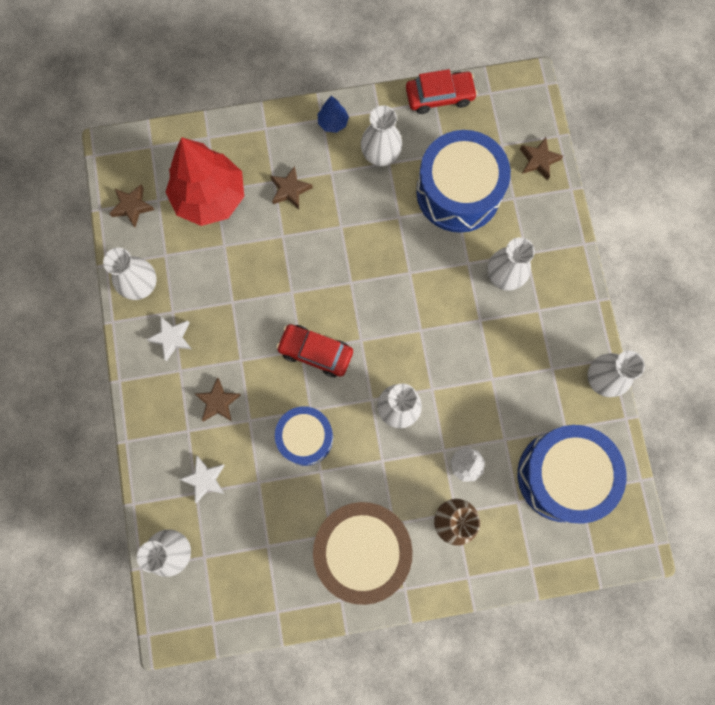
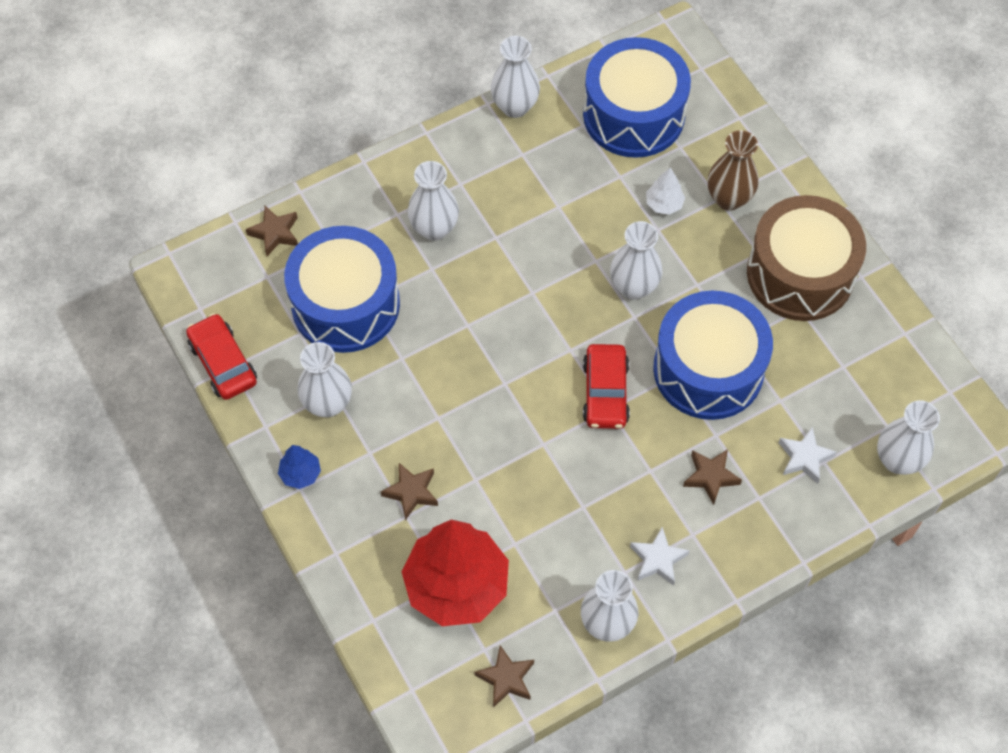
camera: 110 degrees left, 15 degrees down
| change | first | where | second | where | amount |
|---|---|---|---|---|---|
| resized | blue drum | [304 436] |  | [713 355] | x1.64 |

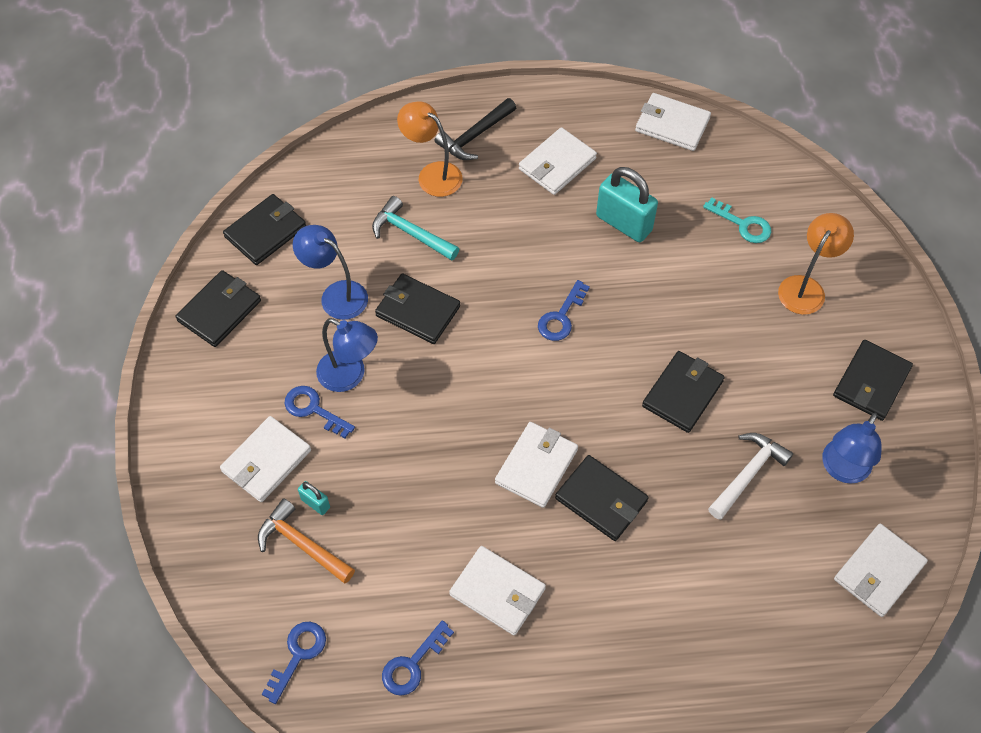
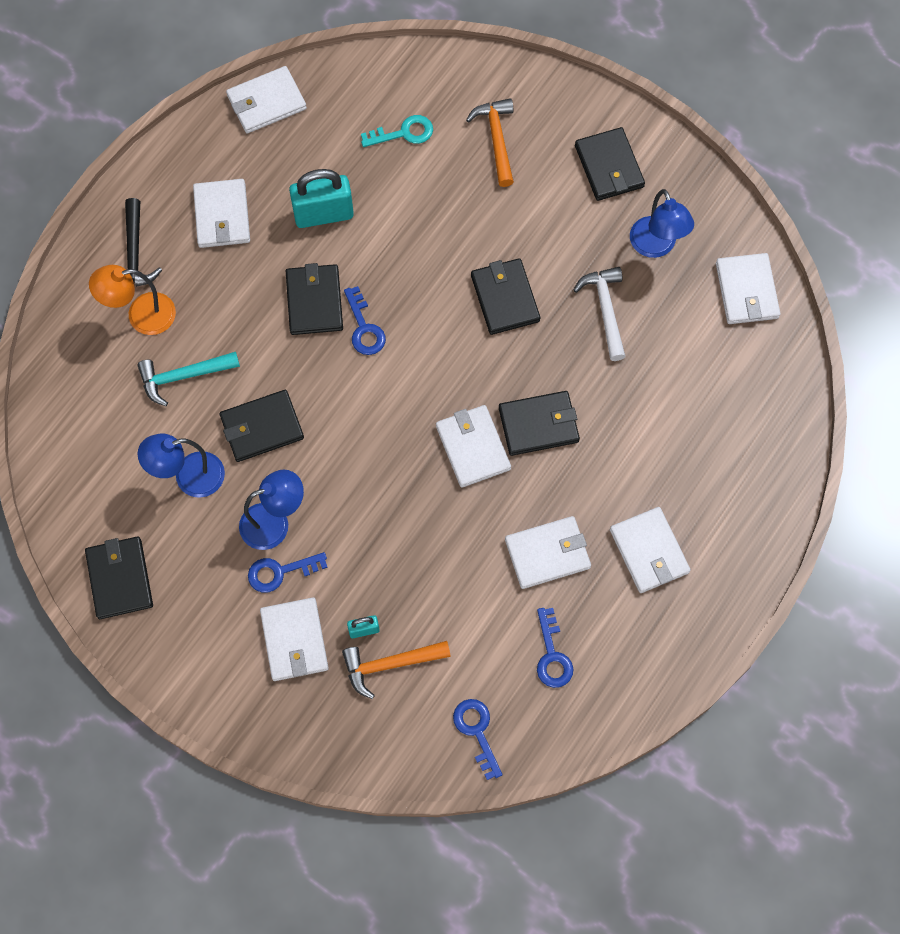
camera: 50 degrees left, 10 degrees up
| change | first | where | second | where | amount |
|---|---|---|---|---|---|
| moved | black wallet | [264 229] |  | [314 299] |  |
| replaced | orange lamp | [816 264] | orange hammer | [490 142] |  |
| added |  |  | white wallet | [650 550] |  |

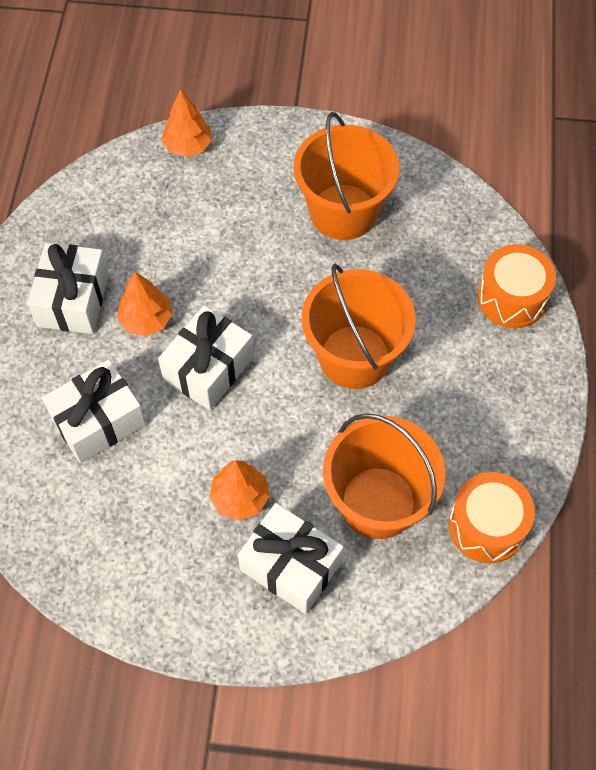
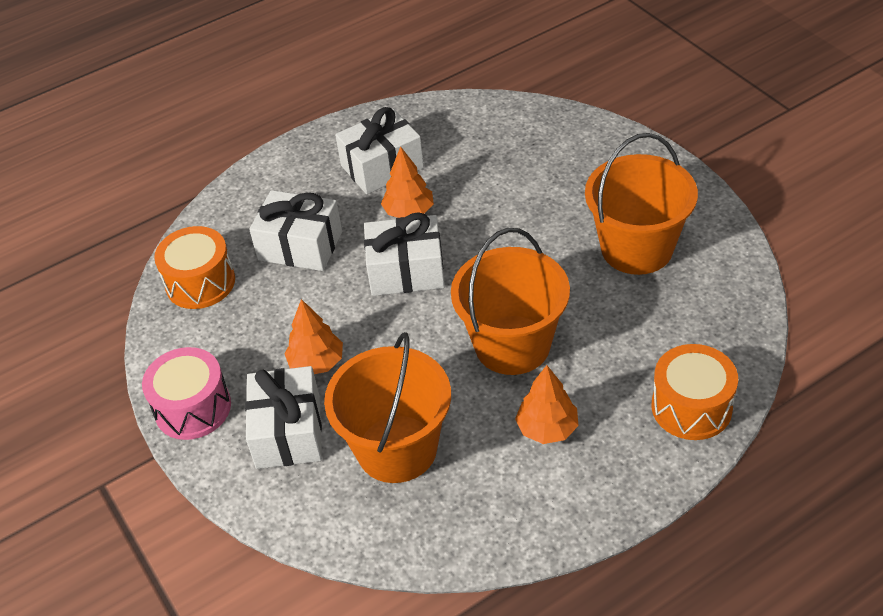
camera: 55 degrees right, 15 degrees down
| change | first | where | second | where | amount |
|---|---|---|---|---|---|
| moved | orange tree | [186 123] |  | [547 404] |  |
| moved | orange drum | [492 517] |  | [194 267] |  |
| added |  |  | pink drum | [186 393] |  |

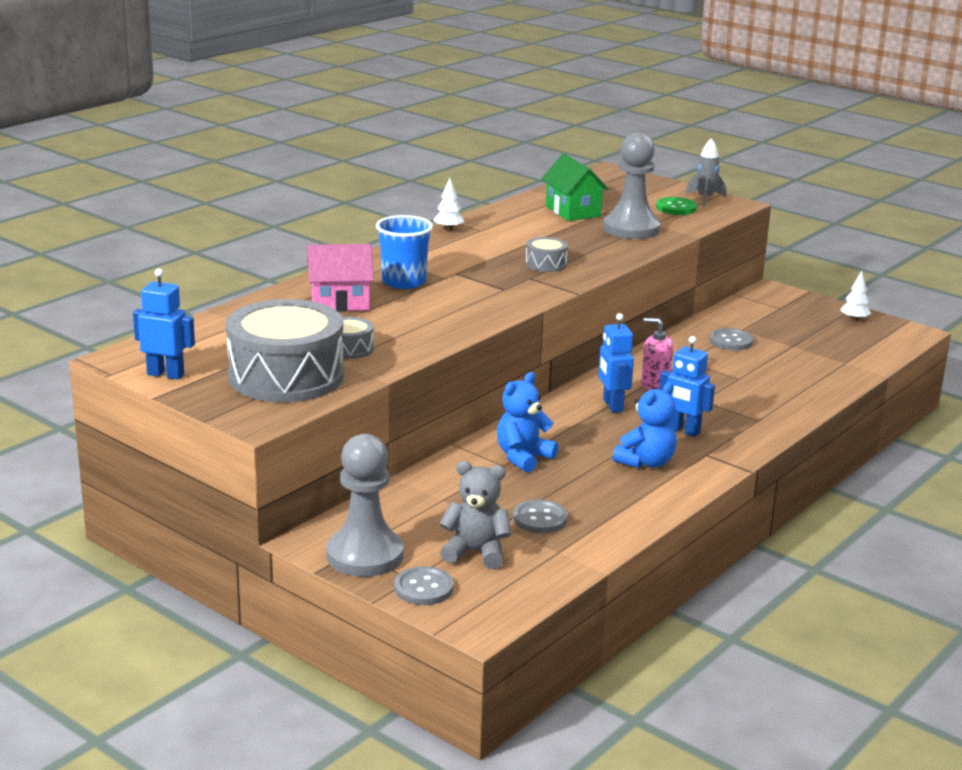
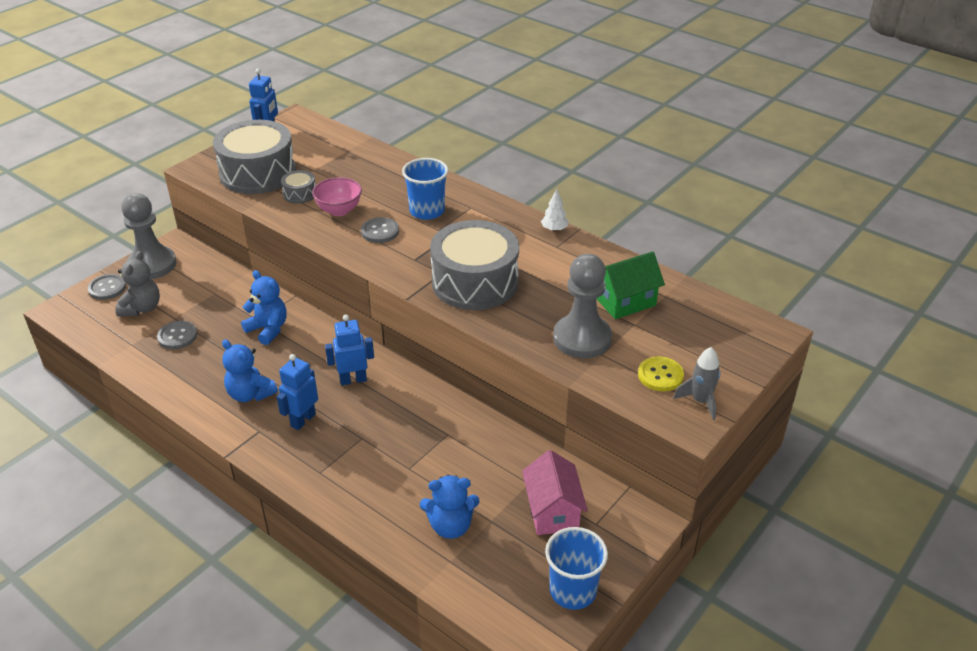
camera: 90 degrees right, 15 degrees up
| change | first | where | second | where | amount |
|---|---|---|---|---|---|
| recoloured | green button | [676 206] | yellow button | [661 374] |  |
| resized | grey drum | [546 254] |  | [474 265] | x2.32 |
| moved | pink house | [340 278] |  | [555 492] |  |
| replaced | white tree | [855 296] | blue cup | [576 568] |  |
| removed | pink soap dispenser | [657 354] |  |  |  |
| moved | grey button | [731 339] |  | [380 230] |  |
| added |  |  | pink bowl | [337 196] |  |
| added |  |  | blue teddy bear | [449 507] |  |

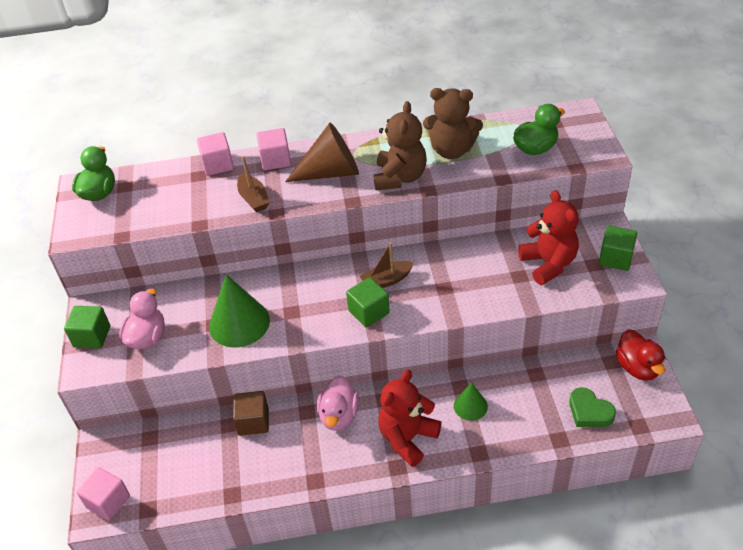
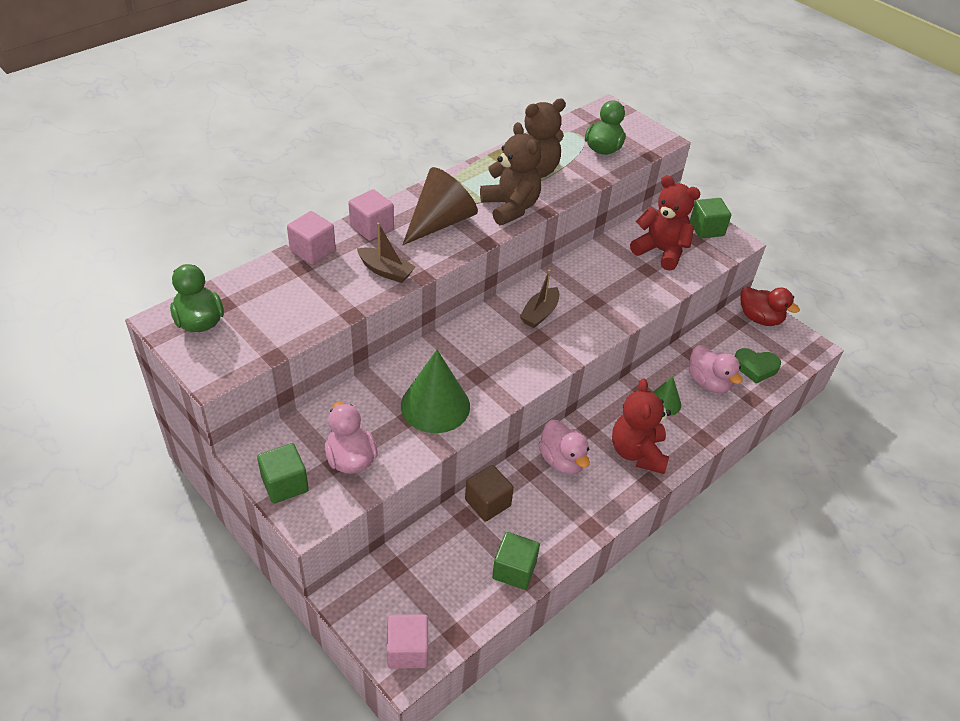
camera: 40 degrees left, 0 degrees up
| change | first | where | second | where | amount |
|---|---|---|---|---|---|
| moved | green cube | [368 302] |  | [516 561] |  |
| added |  |  | pink duck | [715 369] |  |

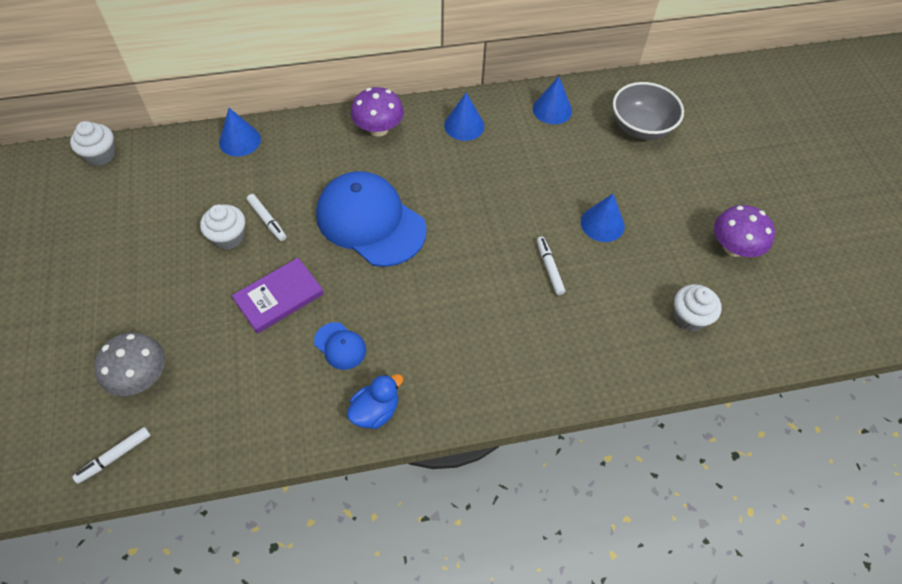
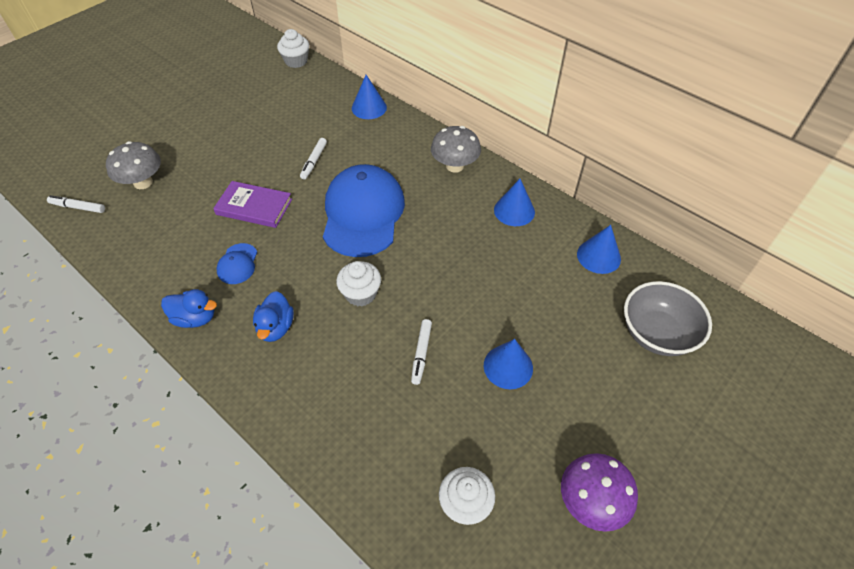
camera: 55 degrees right, 5 degrees down
| change | first | where | second | where | amount |
|---|---|---|---|---|---|
| recoloured | purple mushroom | [377 112] | grey mushroom | [456 149] |  |
| moved | white cupcake | [222 226] |  | [358 284] |  |
| turned | white marker | [551 266] |  | [421 352] | 150 degrees clockwise |
| added |  |  | blue duck | [273 316] |  |

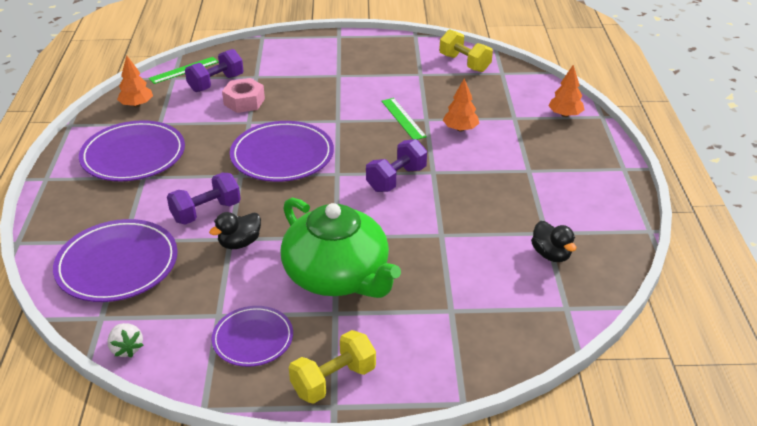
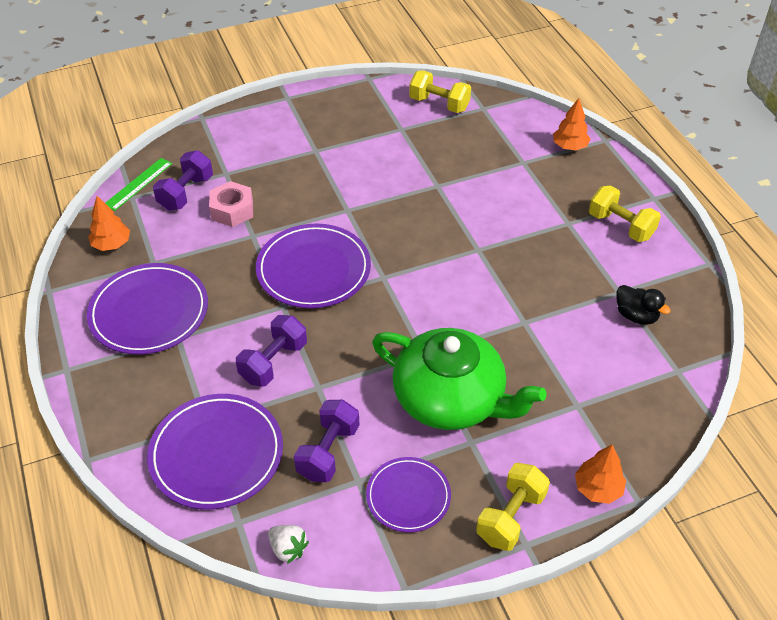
camera: 20 degrees left, 10 degrees up
| change | first | where | second | where | amount |
|---|---|---|---|---|---|
| moved | orange tree | [461 104] |  | [600 474] |  |
| removed | green ruler | [404 119] |  |  |  |
| moved | purple dumbbell | [396 165] |  | [326 441] |  |
| removed | black duck | [235 230] |  |  |  |
| added |  |  | yellow dumbbell | [625 213] |  |

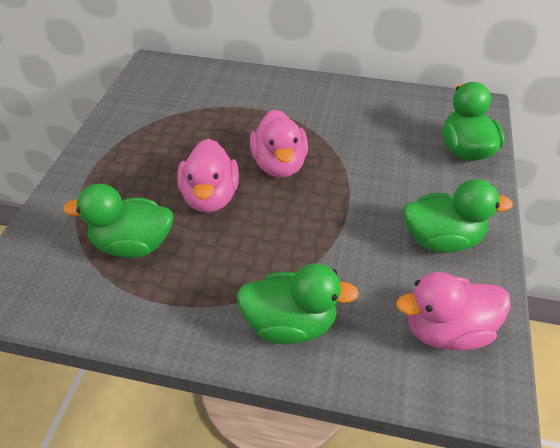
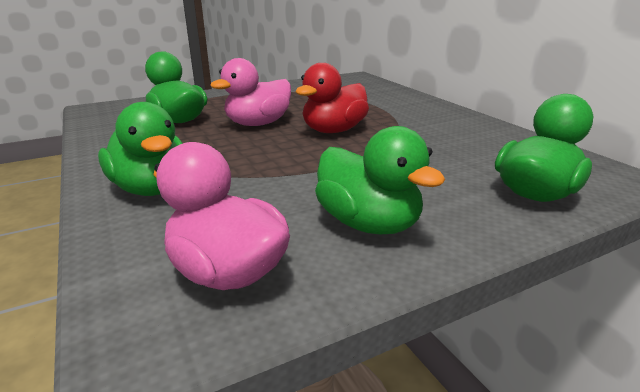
camera: 50 degrees right, 20 degrees down
| change | first | where | second | where | amount |
|---|---|---|---|---|---|
| recoloured | pink duck | [279 143] | red duck | [332 98] |  |

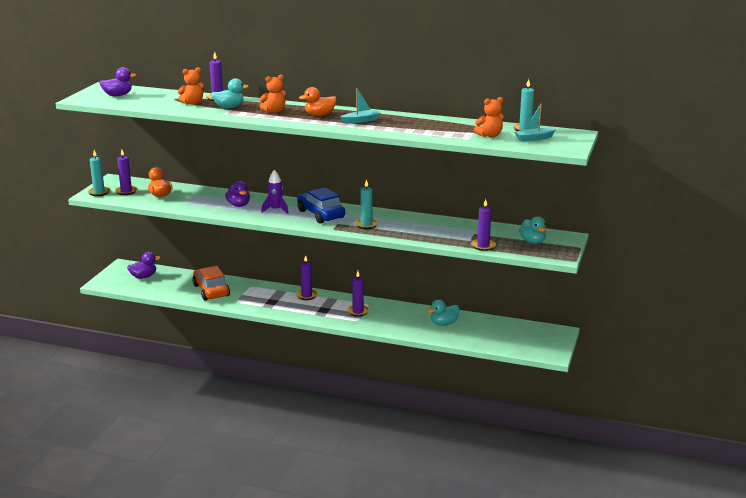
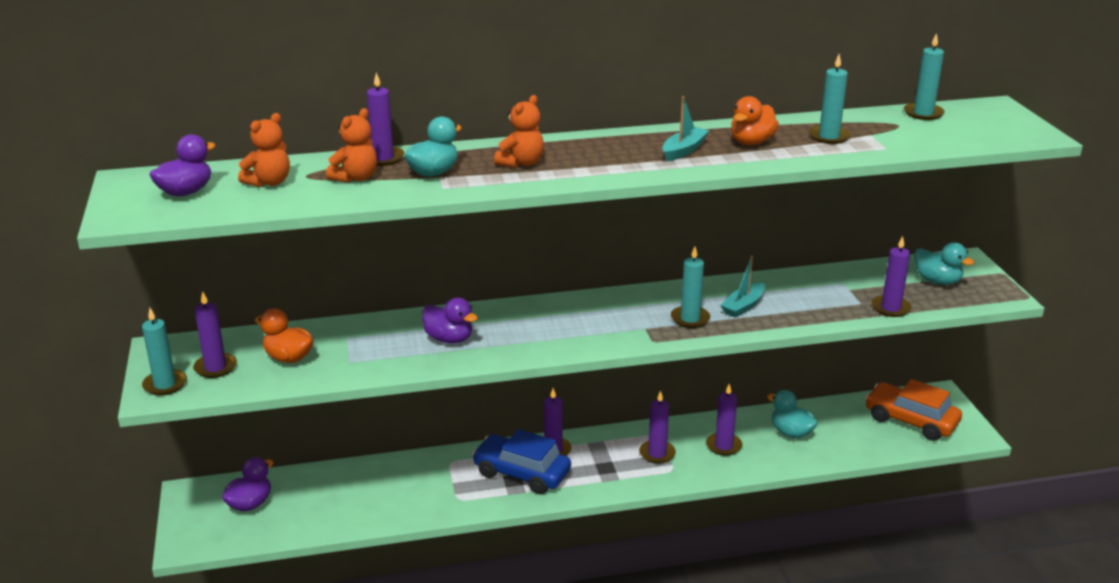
camera: 30 degrees left, 5 degrees up
| change | first | where | second | where | amount |
|---|---|---|---|---|---|
| moved | orange duck | [317 101] |  | [755 120] |  |
| moved | orange teddy bear | [488 117] |  | [264 150] |  |
| moved | turquoise boat | [535 123] |  | [742 287] |  |
| removed | purple rocket | [274 192] |  |  |  |
| moved | blue car | [321 205] |  | [521 462] |  |
| moved | orange car | [211 283] |  | [913 410] |  |
| turned | turquoise duck | [443 313] |  | [792 414] | 105 degrees clockwise |
| added |  |  | turquoise candle | [830 99] |  |
| added |  |  | purple candle | [724 420] |  |

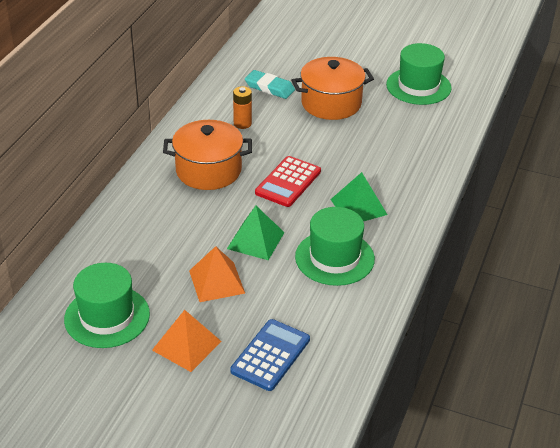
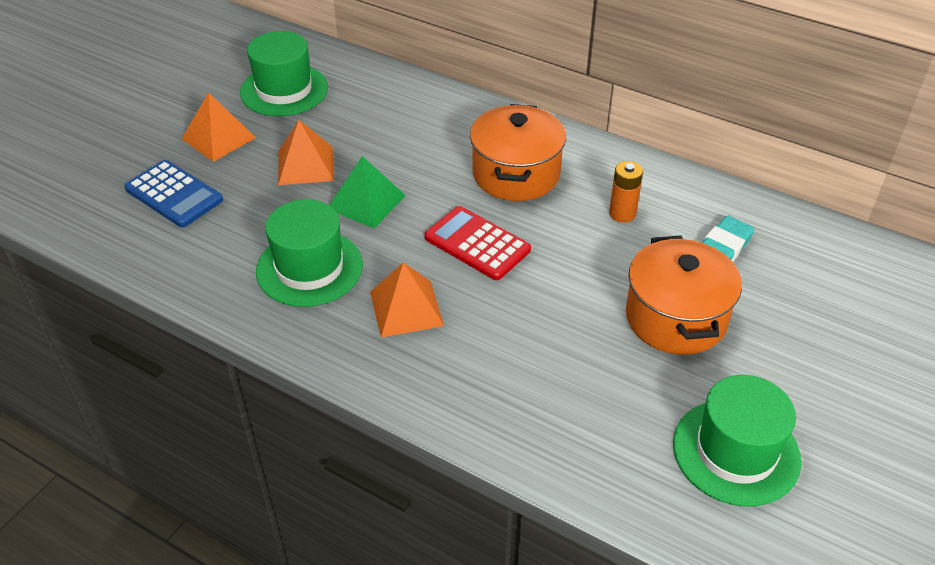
camera: 100 degrees right, 5 degrees up
| change | first | where | second | where | amount |
|---|---|---|---|---|---|
| recoloured | green pyramid | [358 196] | orange pyramid | [407 300] |  |

